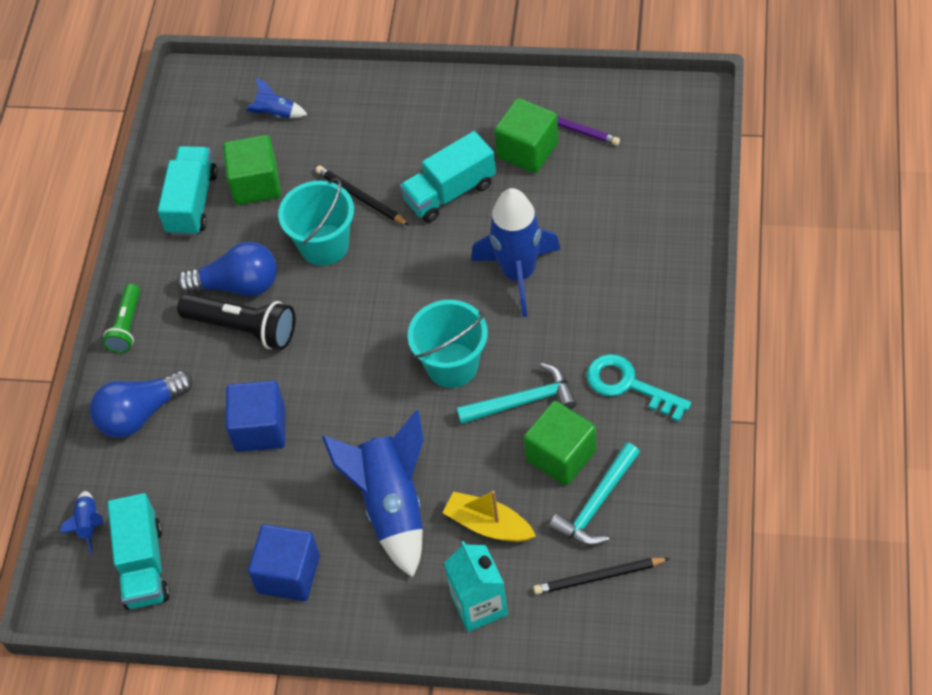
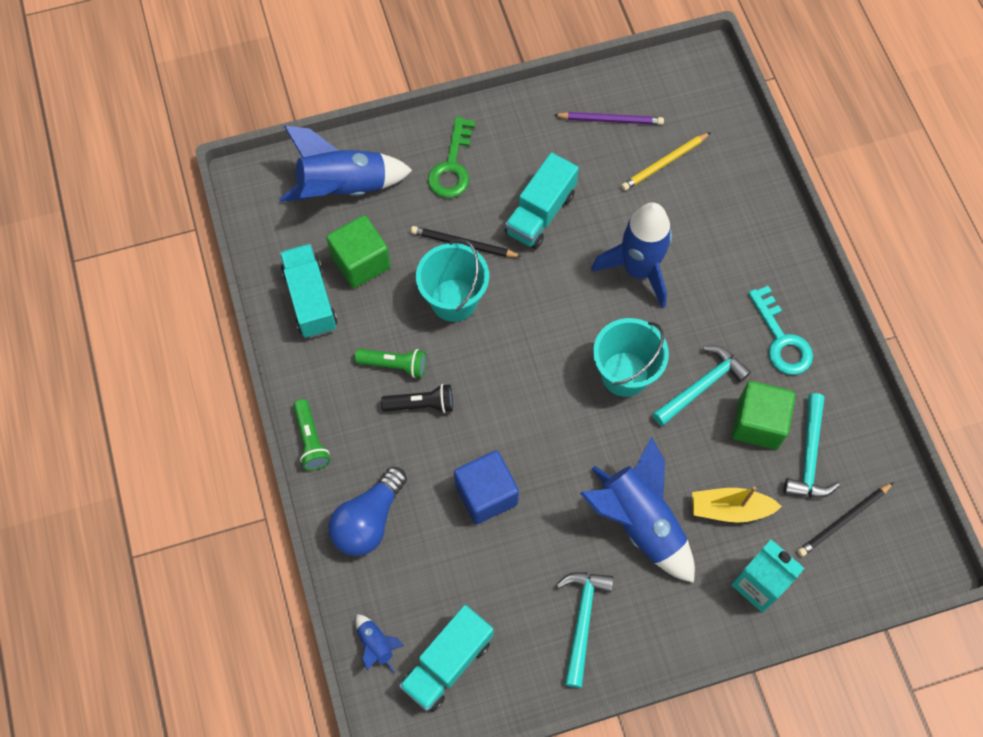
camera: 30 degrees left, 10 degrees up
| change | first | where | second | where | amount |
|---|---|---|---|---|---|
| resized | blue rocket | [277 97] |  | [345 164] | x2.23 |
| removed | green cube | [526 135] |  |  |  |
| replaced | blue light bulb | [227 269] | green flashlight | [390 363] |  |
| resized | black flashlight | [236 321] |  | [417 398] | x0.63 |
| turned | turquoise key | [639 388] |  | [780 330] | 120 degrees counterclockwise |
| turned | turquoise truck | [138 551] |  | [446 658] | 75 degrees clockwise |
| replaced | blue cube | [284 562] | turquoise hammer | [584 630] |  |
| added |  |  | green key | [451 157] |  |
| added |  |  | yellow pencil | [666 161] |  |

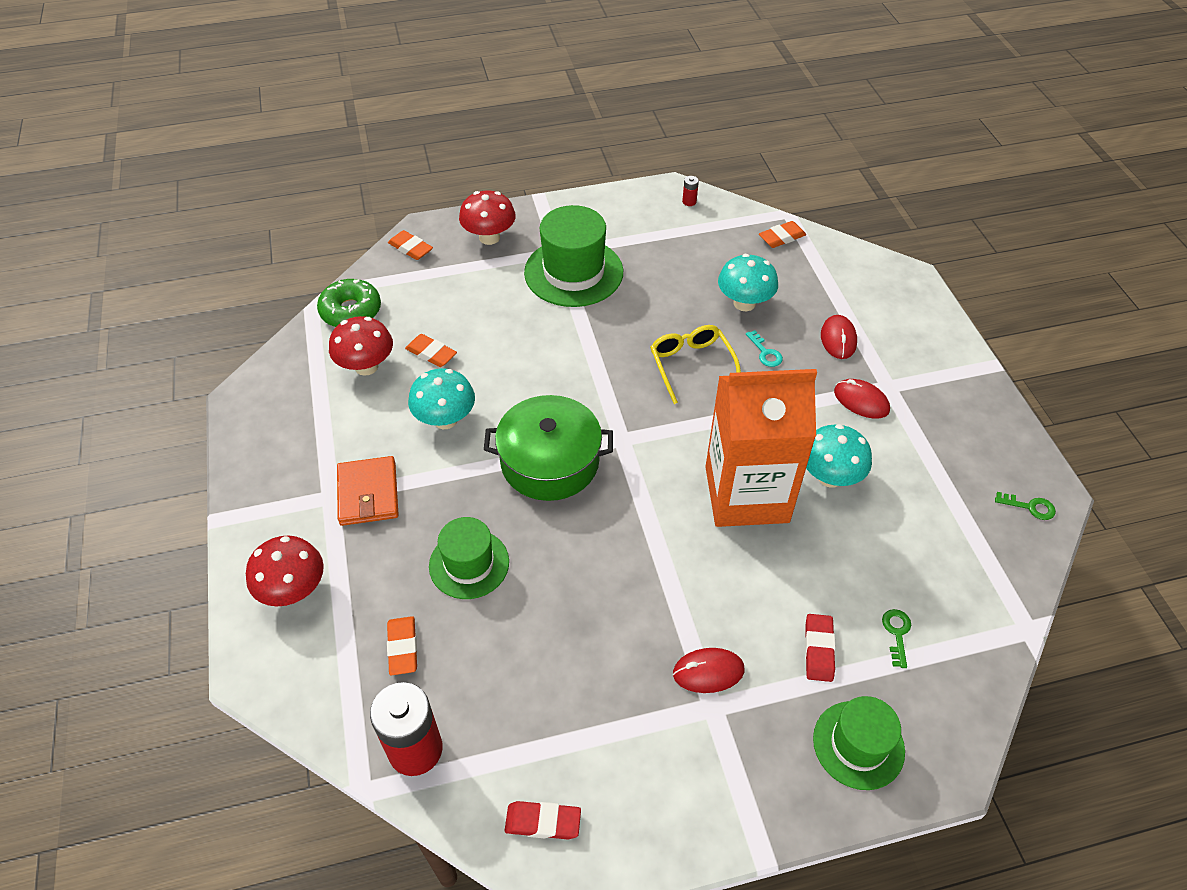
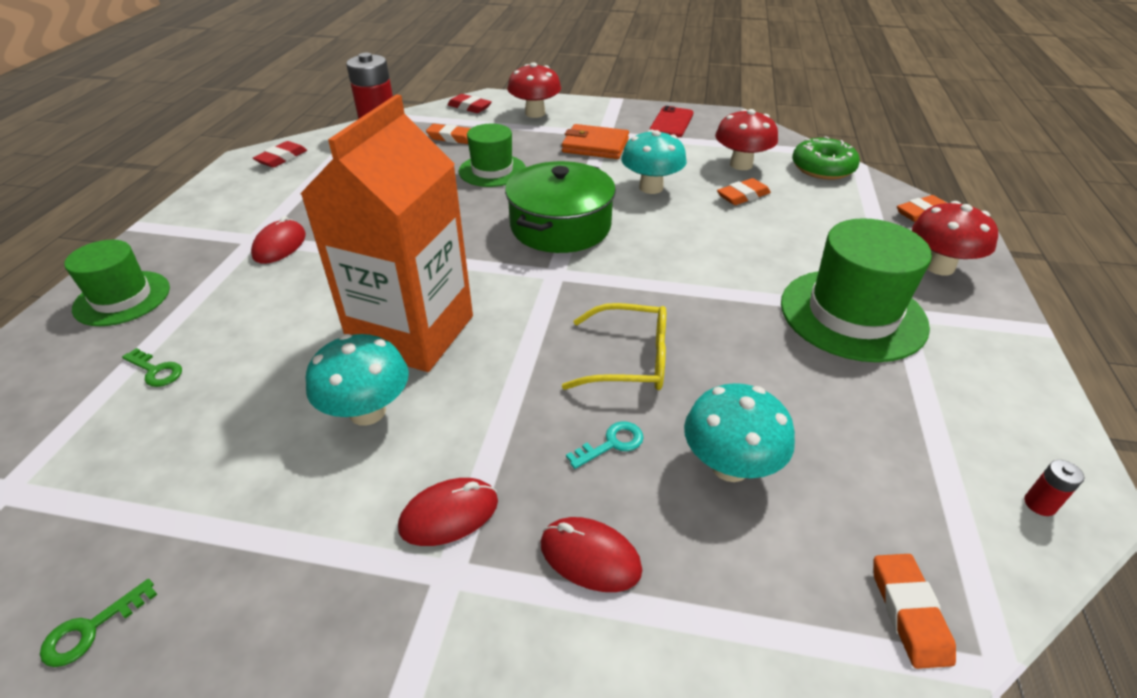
camera: 115 degrees right, 10 degrees down
| change | first | where | second | where | amount |
|---|---|---|---|---|---|
| turned | turquoise key | [764 348] |  | [605 445] | 150 degrees clockwise |
| moved | red eraser | [820 648] |  | [469 103] |  |
| added |  |  | red phone | [671 121] |  |

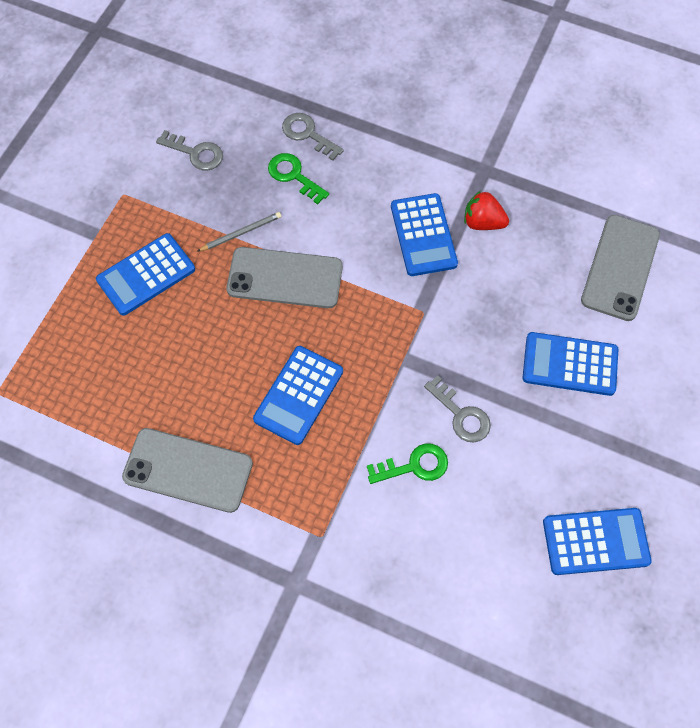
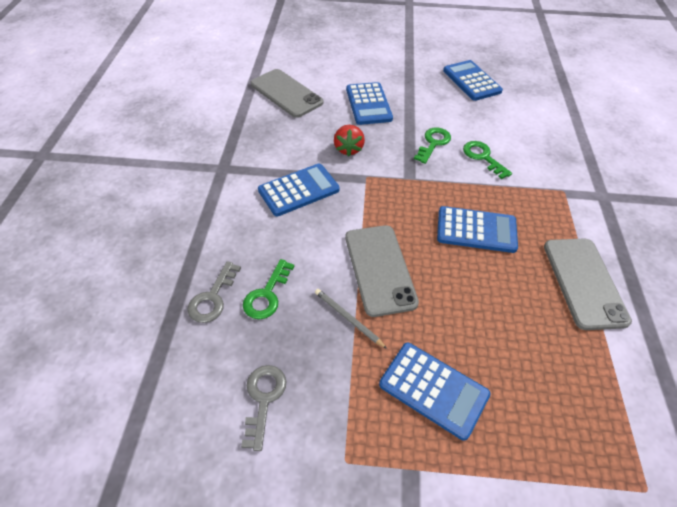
camera: 110 degrees left, 15 degrees down
| change | first | where | second | where | amount |
|---|---|---|---|---|---|
| moved | red strawberry | [486 210] |  | [349 140] |  |
| turned | grey phone | [620 268] |  | [287 93] | 45 degrees clockwise |
| recoloured | grey key | [457 408] | green key | [432 146] |  |

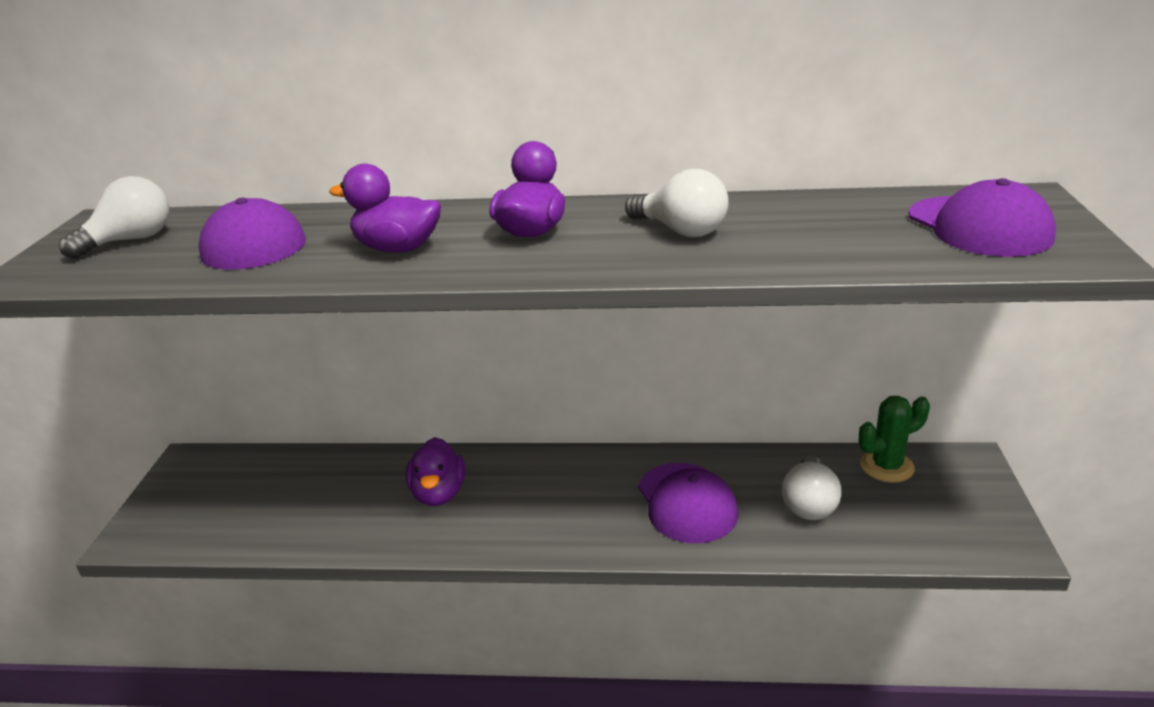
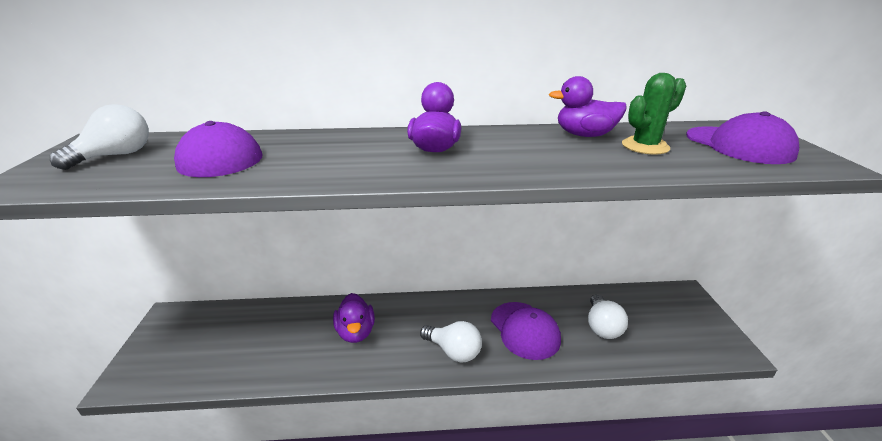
camera: 10 degrees left, 0 degrees up
| change | first | where | second | where | amount |
|---|---|---|---|---|---|
| moved | purple duck | [385 208] |  | [588 106] |  |
| moved | white light bulb | [677 203] |  | [451 341] |  |
| moved | green cactus | [894 439] |  | [654 114] |  |

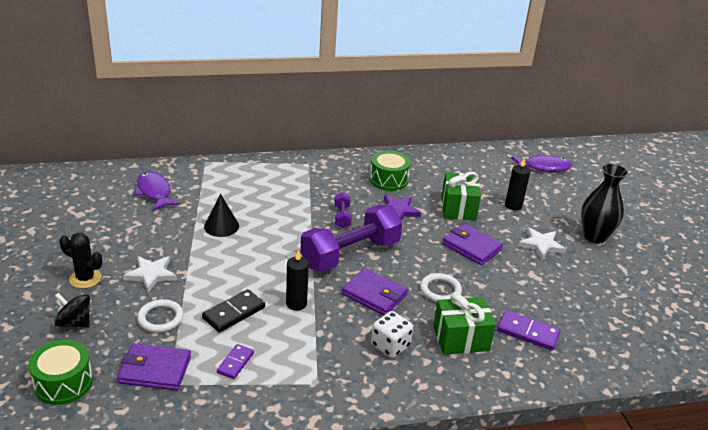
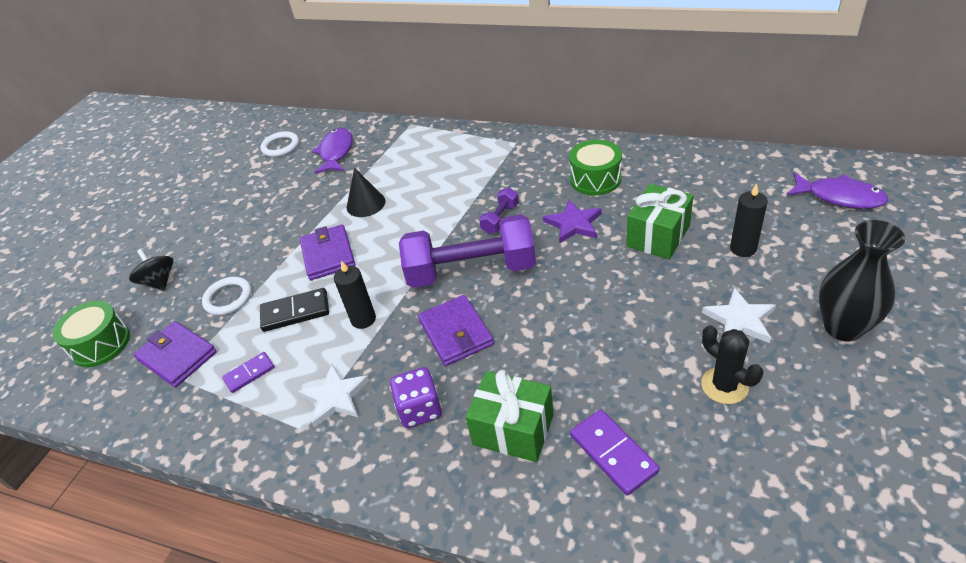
camera: 40 degrees right, 10 degrees up
| change | first | where | second | where | amount |
|---|---|---|---|---|---|
| moved | purple wallet | [472 244] |  | [327 252] |  |
| moved | black cactus | [80 261] |  | [732 364] |  |
| moved | white star | [150 274] |  | [334 396] |  |
| moved | white ring | [441 287] |  | [280 144] |  |
| recoloured | white dice | [392 334] | purple dice | [416 397] |  |

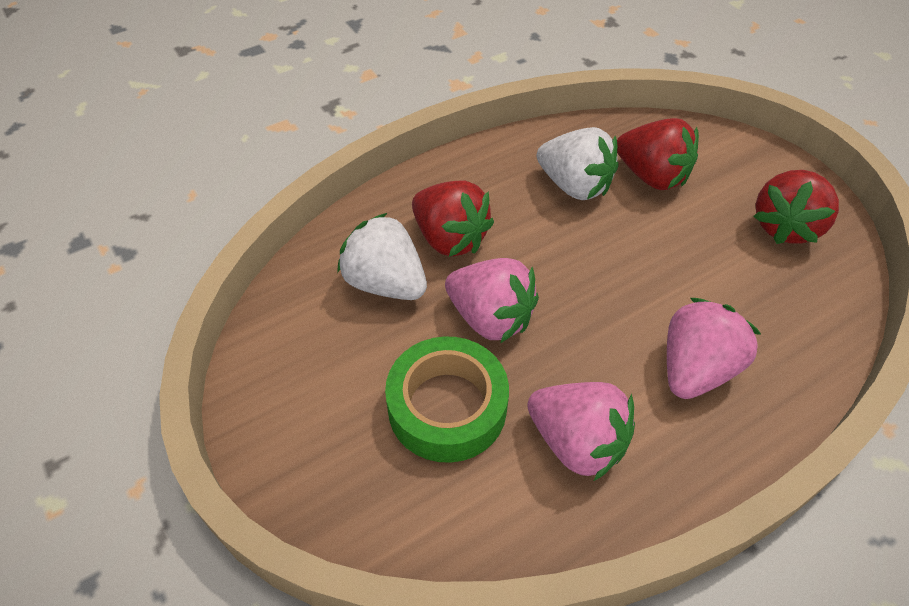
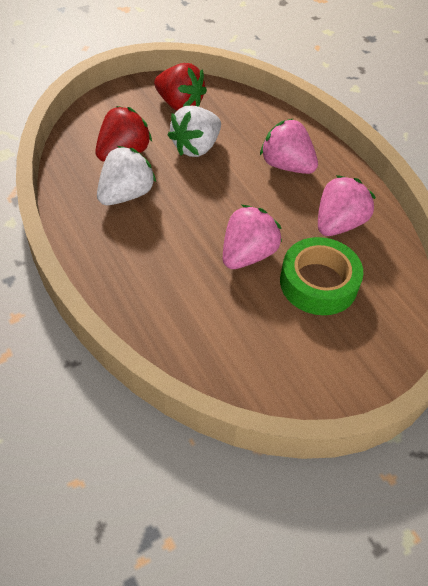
camera: 90 degrees left, 0 degrees up
| change | first | where | second | where | amount |
|---|---|---|---|---|---|
| removed | red strawberry | [453 218] |  |  |  |
| moved | white strawberry | [382 256] |  | [194 131] |  |

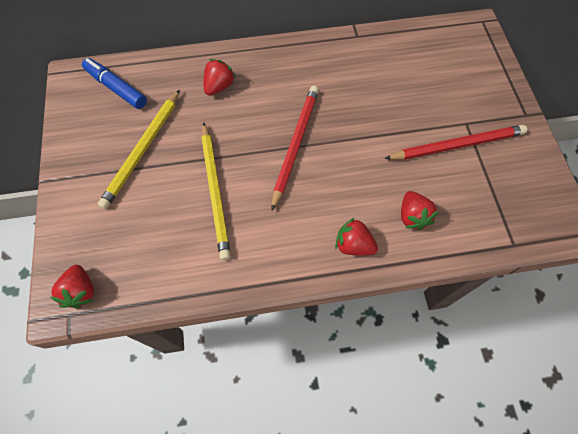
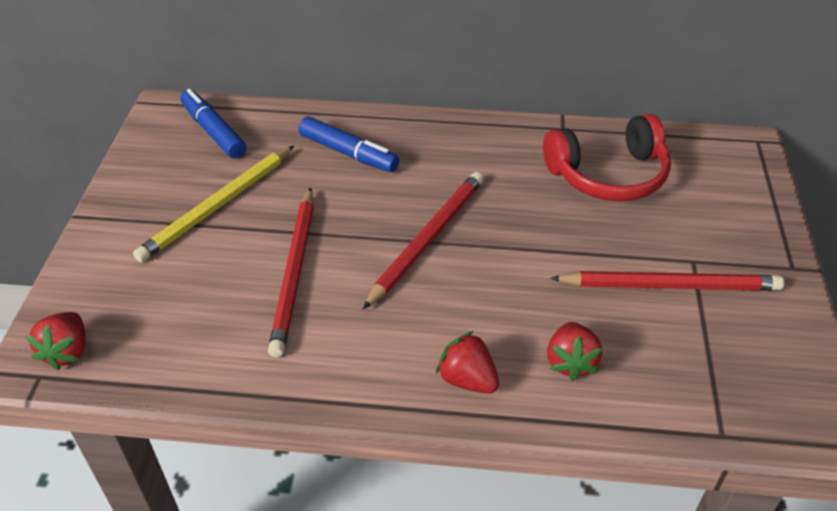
camera: 15 degrees right, 20 degrees down
| change | first | where | second | where | amount |
|---|---|---|---|---|---|
| replaced | red strawberry | [220 77] | blue marker | [349 144] |  |
| recoloured | yellow pencil | [216 191] | red pencil | [291 272] |  |
| added |  |  | red headphones | [607 157] |  |

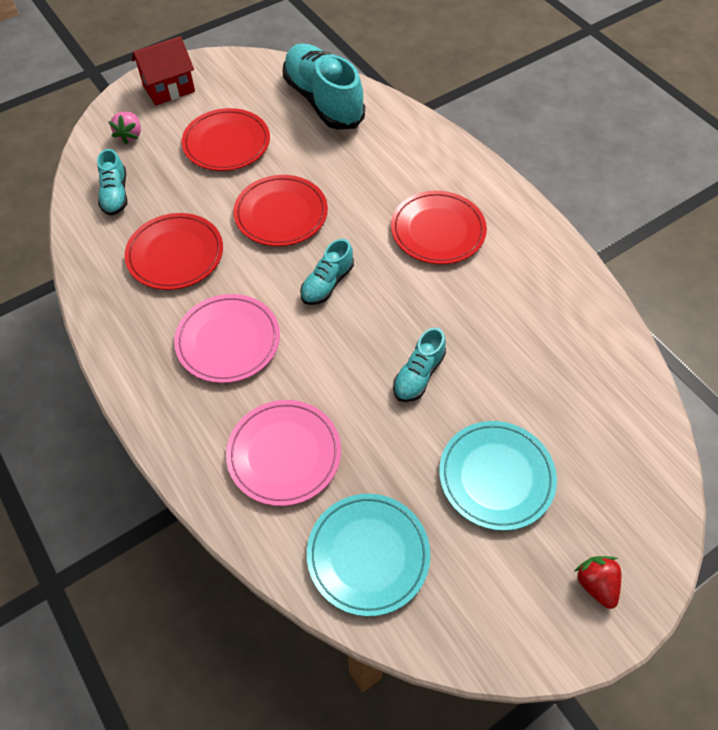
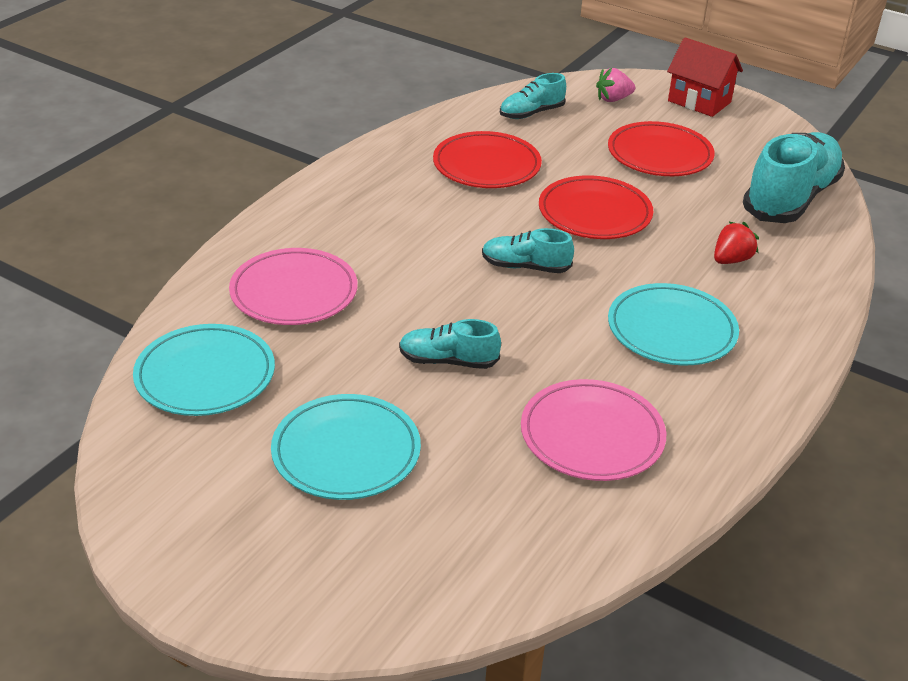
camera: 65 degrees right, 20 degrees down
| change | first | where | second | where | amount |
|---|---|---|---|---|---|
| recoloured | red plate | [439 227] | turquoise plate | [673 324] |  |
| moved | pink plate | [227 338] |  | [593 430] |  |
| moved | red strawberry | [597 582] |  | [736 243] |  |

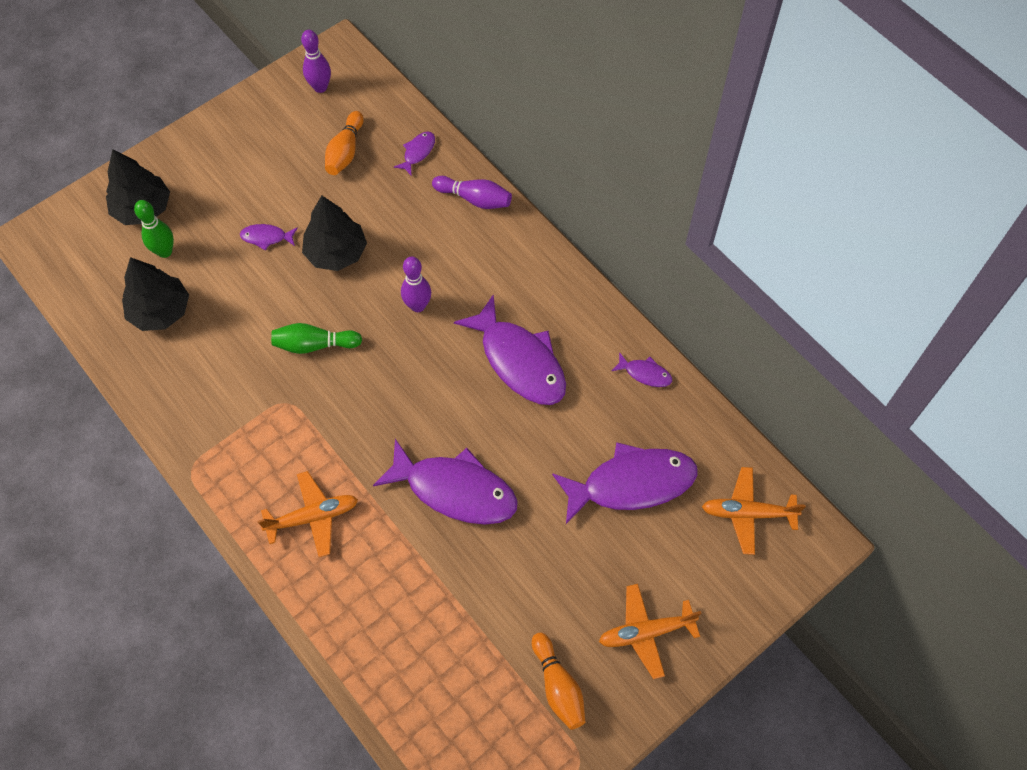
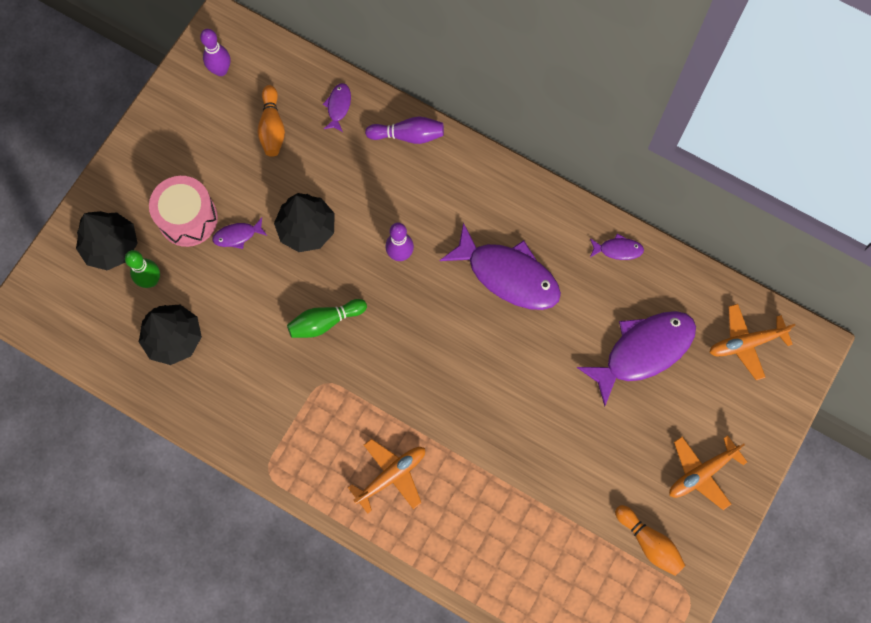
camera: 20 degrees left, 10 degrees up
| change | first | where | second | where | amount |
|---|---|---|---|---|---|
| removed | purple fish | [445 482] |  |  |  |
| added |  |  | pink drum | [183 211] |  |

